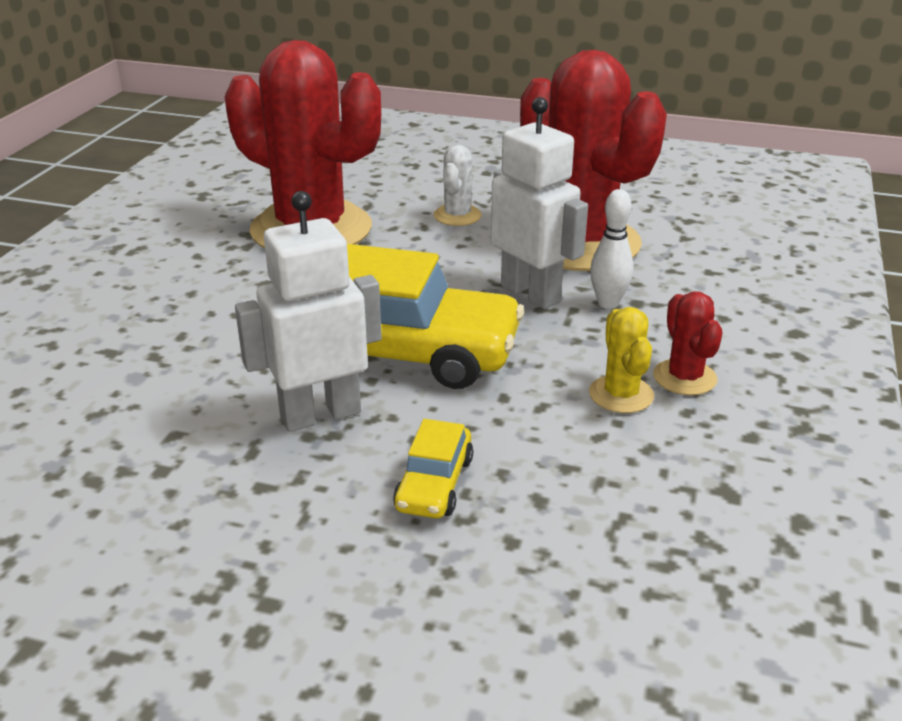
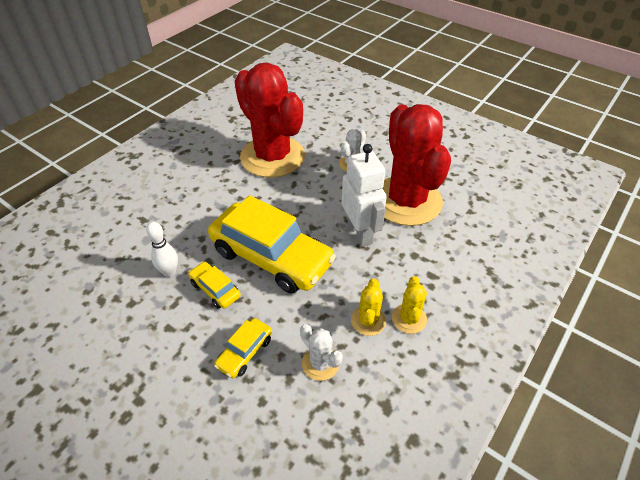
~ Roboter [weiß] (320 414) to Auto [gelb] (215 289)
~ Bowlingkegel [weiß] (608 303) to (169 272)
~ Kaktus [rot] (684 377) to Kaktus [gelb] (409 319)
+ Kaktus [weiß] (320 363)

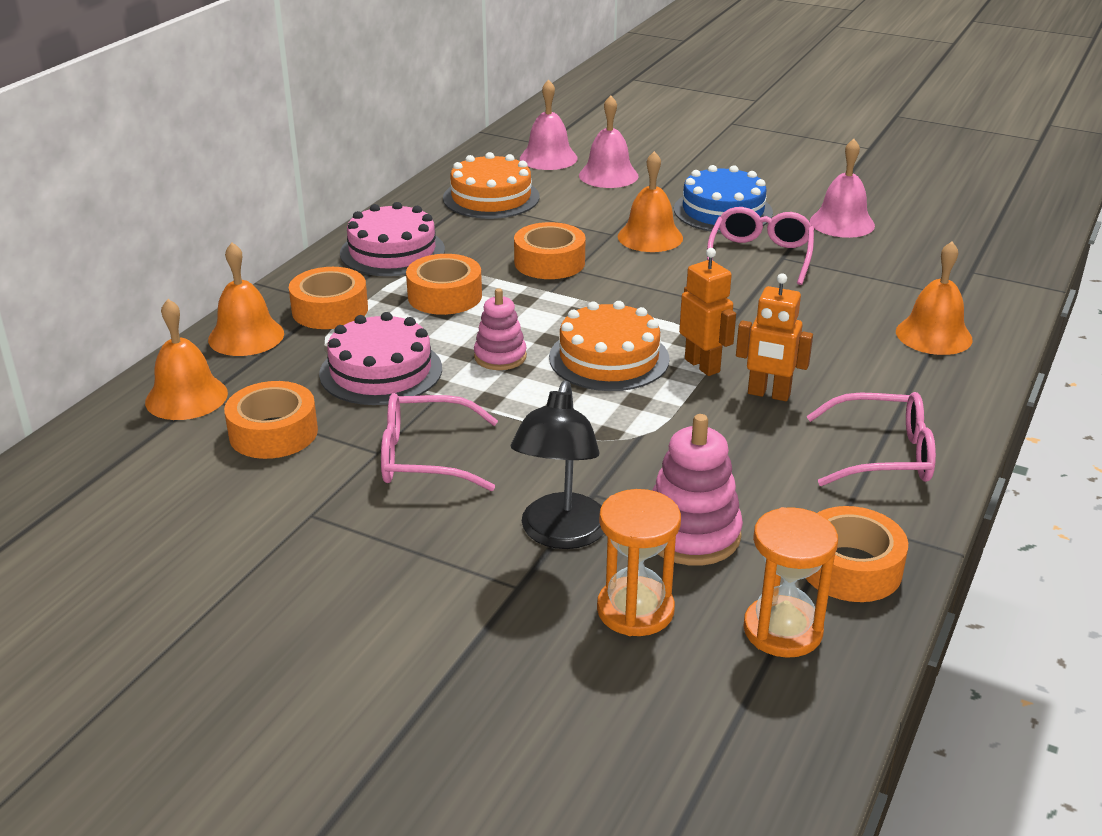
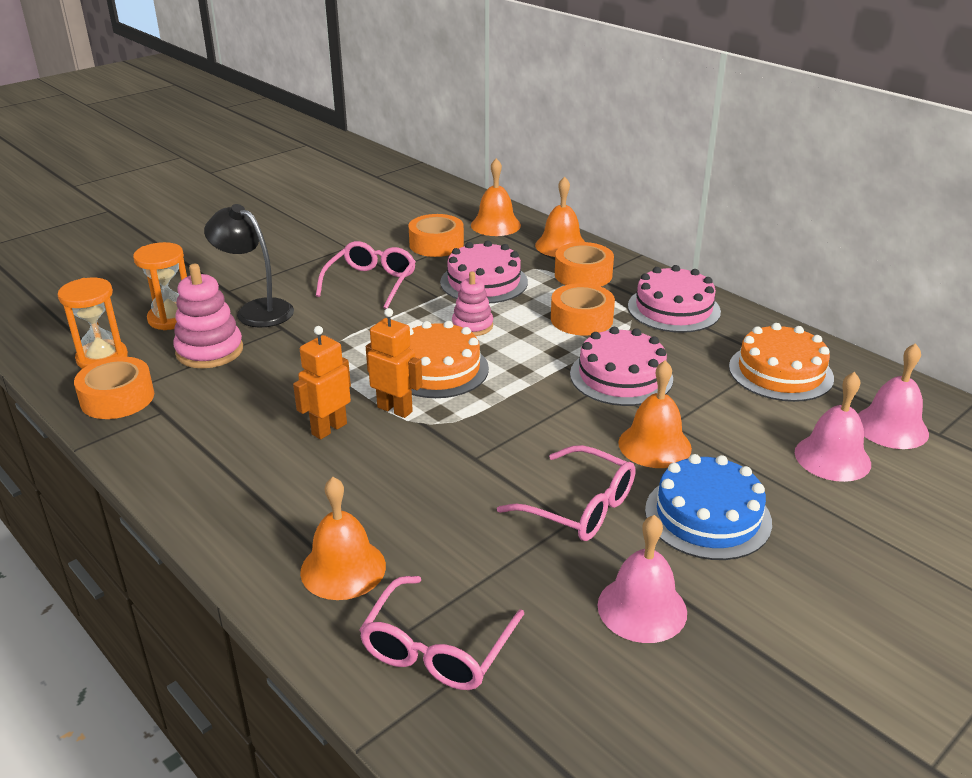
~ Klebeband [orange] (549 262) to Kuchen [rosa] (621 376)
~ Roboter [orange] (702 365) = (395 409) 135 degrees counterclockwise
~ Brille [rosa] (883 455) to (437 649)

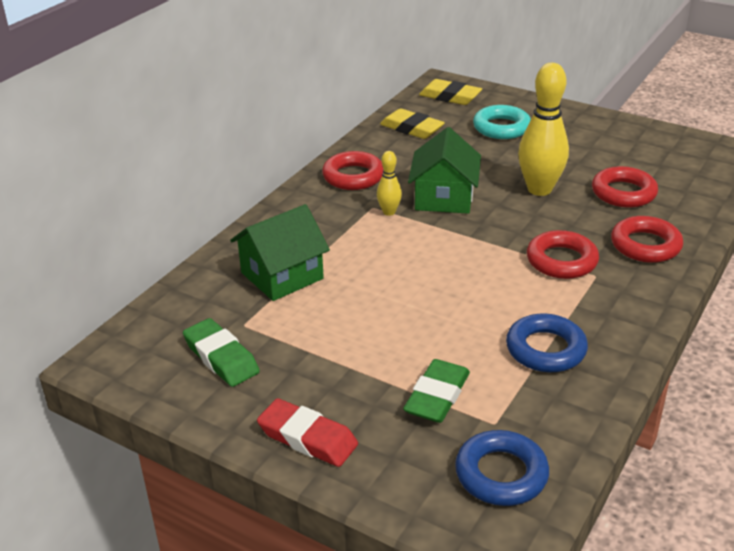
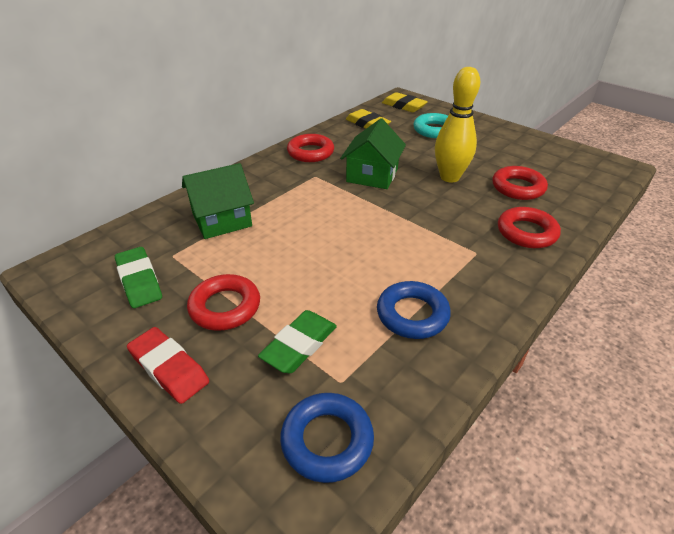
- Bowlingkegel [gelb] (389 212)
~ Ring [rot] (561 261) to (225 307)

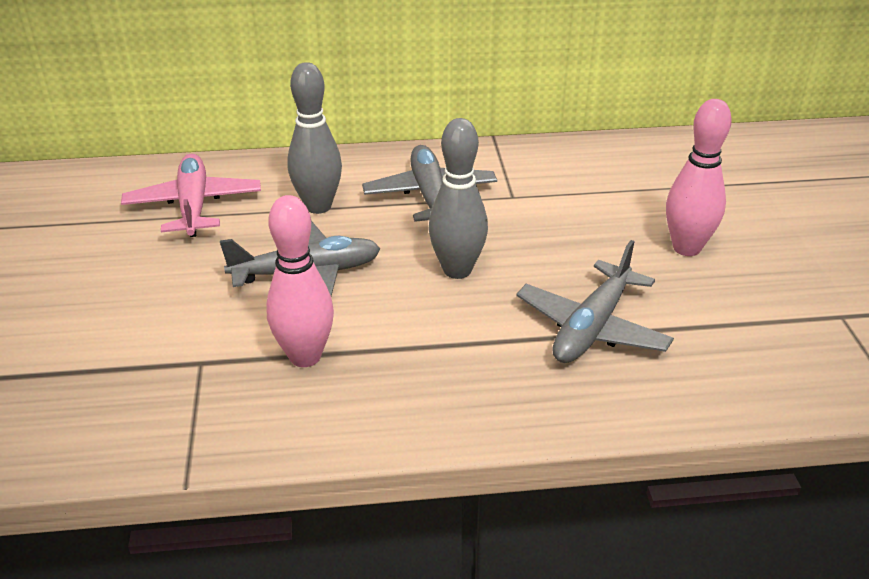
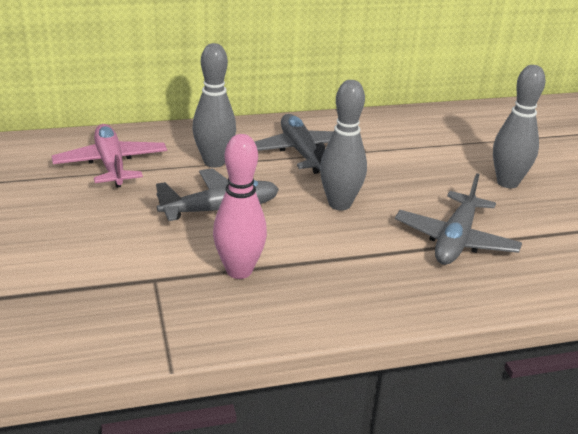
~ Bowlingkegel [rosa] (686 248) to Bowlingkegel [grau] (507 183)

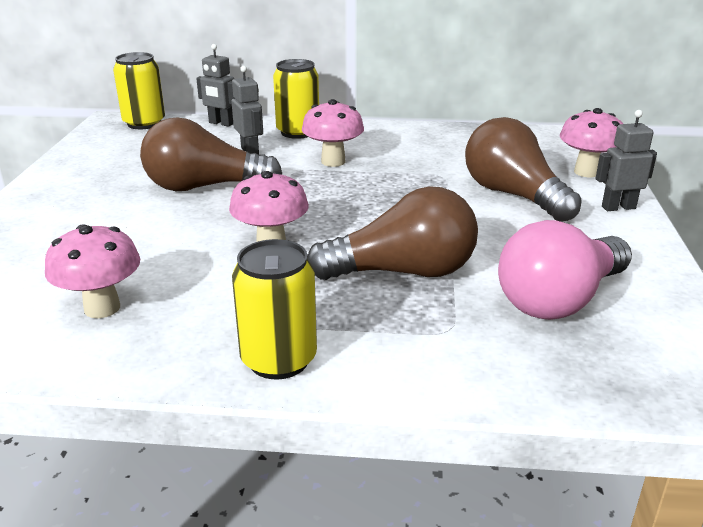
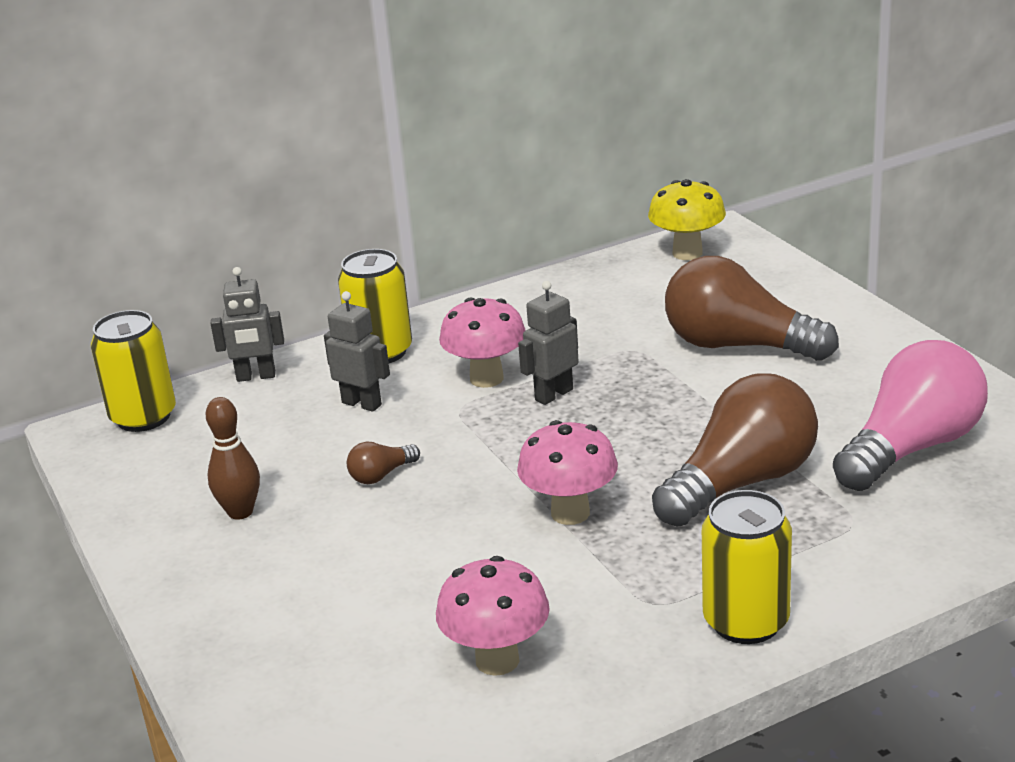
~ Glühbirne [braun] (204 187) = (381 475) x0.42
~ Glühbirne [rosa] (560 300) = (911 448) 150 degrees counterclockwise
- Pilz [rosa] (586 172)
~ Roboter [grau] (618 207) to (553 394)
+ Bowlingkegel [braun] (240 512)
+ Pilz [gelb] (687 253)

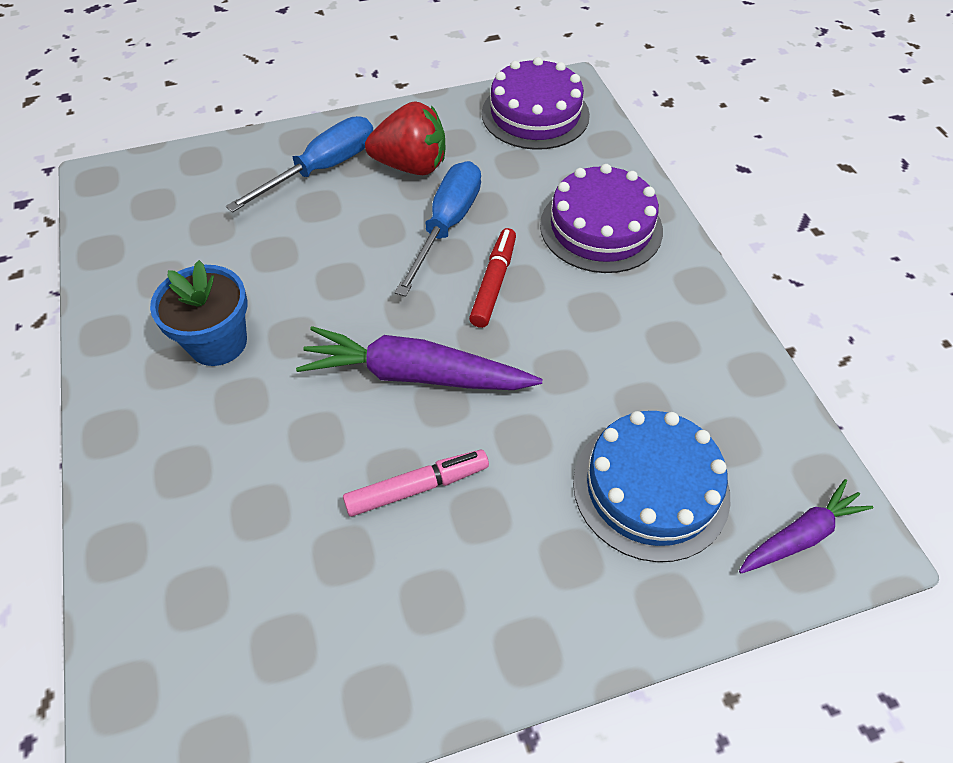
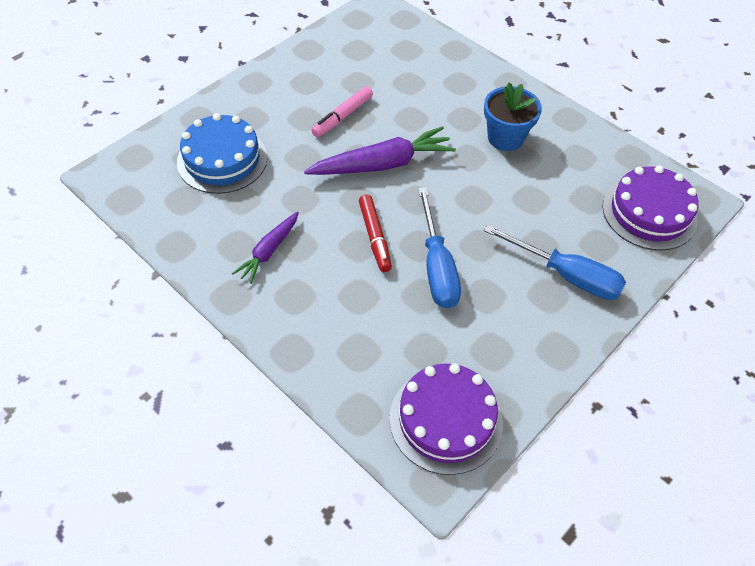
~ Schraubenzieher [blau] (322 169) = (566 275) 75 degrees counterclockwise
- Erdbeere [rot] (411 166)
~ Kuchen [lila] (601 227) to (649 213)
~ Karotte [lila] (800 535) to (269 251)

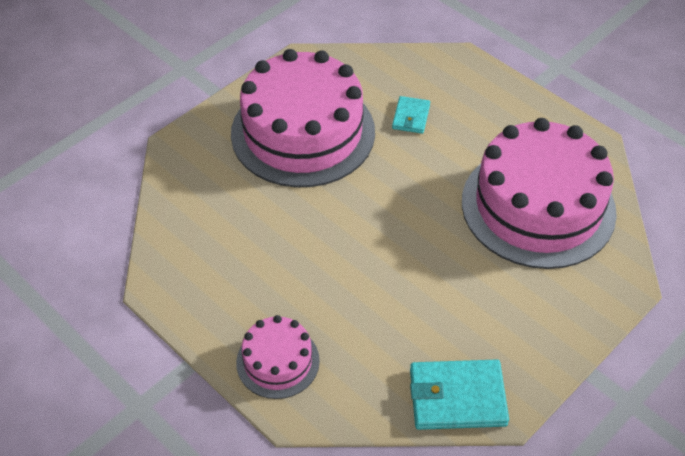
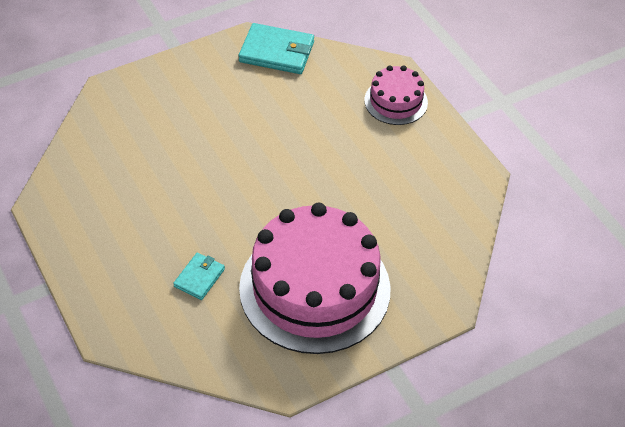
- Kuchen [rosa] (538 206)

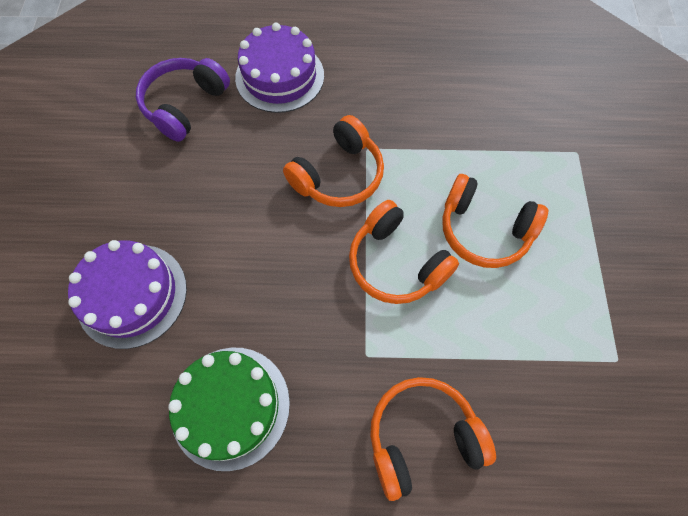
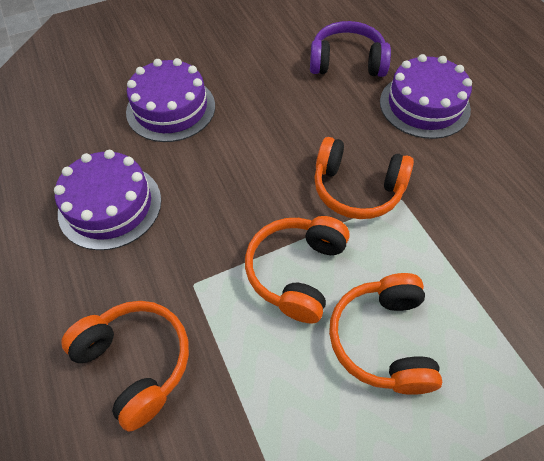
~ Kuchen [grün] (230 406) to Kuchen [lila] (110 206)

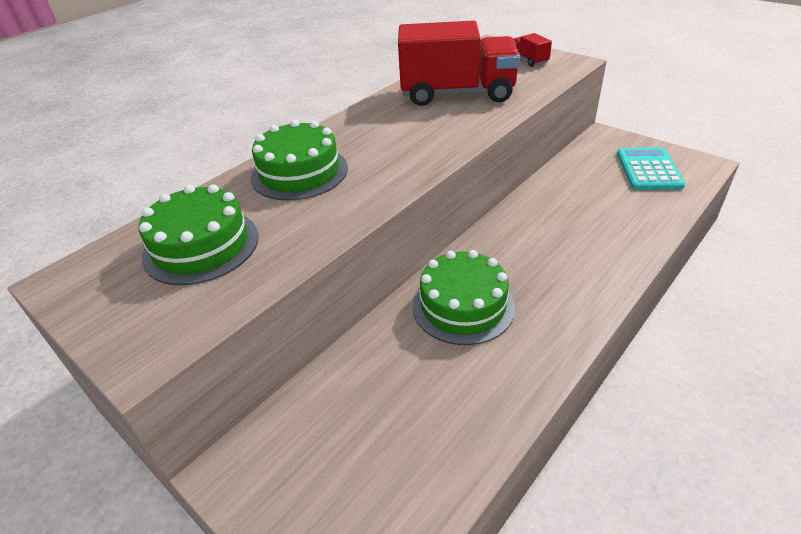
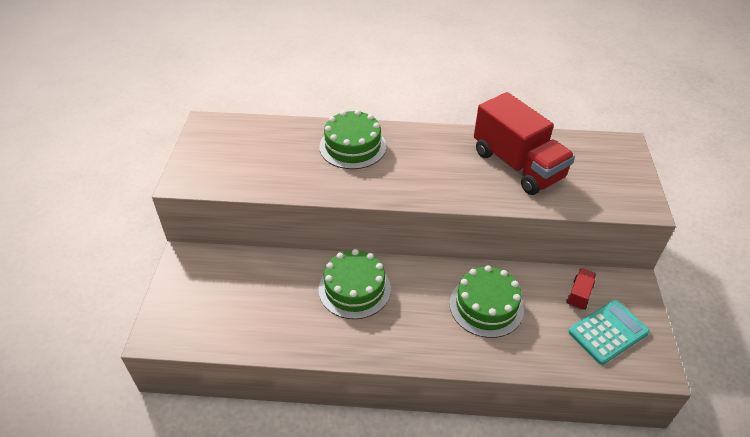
~ Kuchen [grün] (201 246) to (486 306)
~ Lastwagen [rot] (529 60) to (579 295)

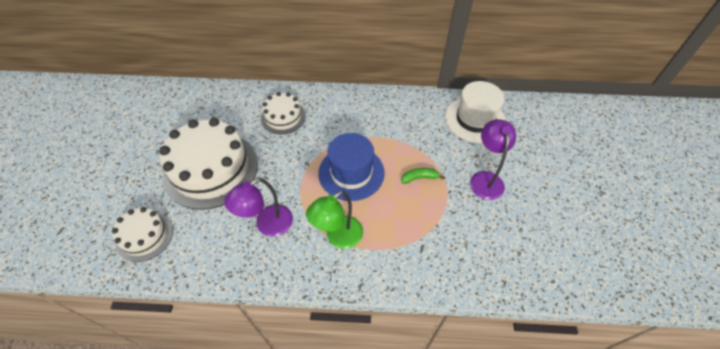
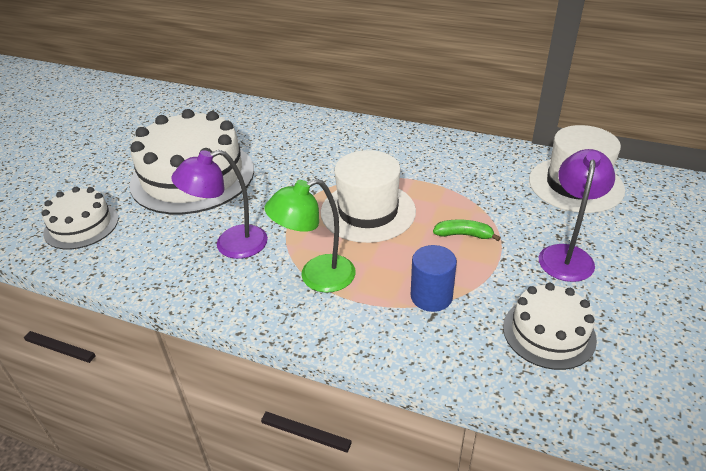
~ Kuchen [weiß] (283 117) to (549 332)
~ Hut [blau] (351 173) to Hut [weiß] (368 211)
+ Vollzylinder [blau] (431 296)

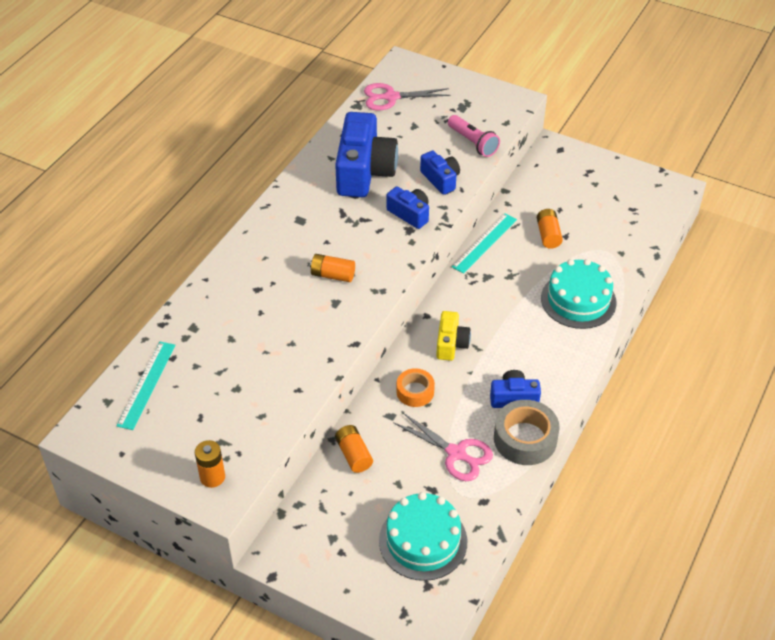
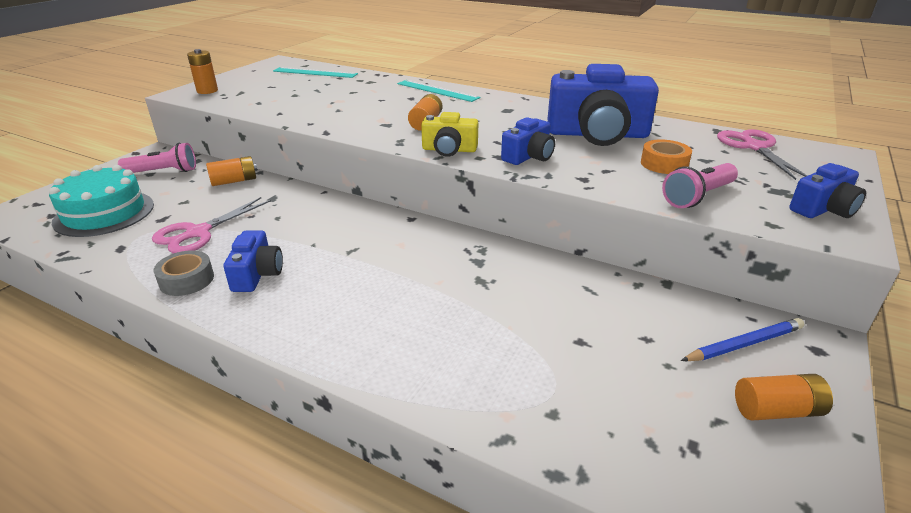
~ Klebeband [orange] (415 392) to (664 164)
~ Kamera [blau] (440 179) to (823 209)
~ Kamera [gelb] (451 344) to (449 150)
~ Lineal [türkis] (484 243) to (437 90)
~ Klebeband [grau] (525 439) = (187 280) x0.62
~ Batterie [orange] (548 235) to (776 410)
- Kuchen [türkis] (578 300)
+ Taschenlampe [rosa] (164 172)
+ Bleistift [blau] (744 344)

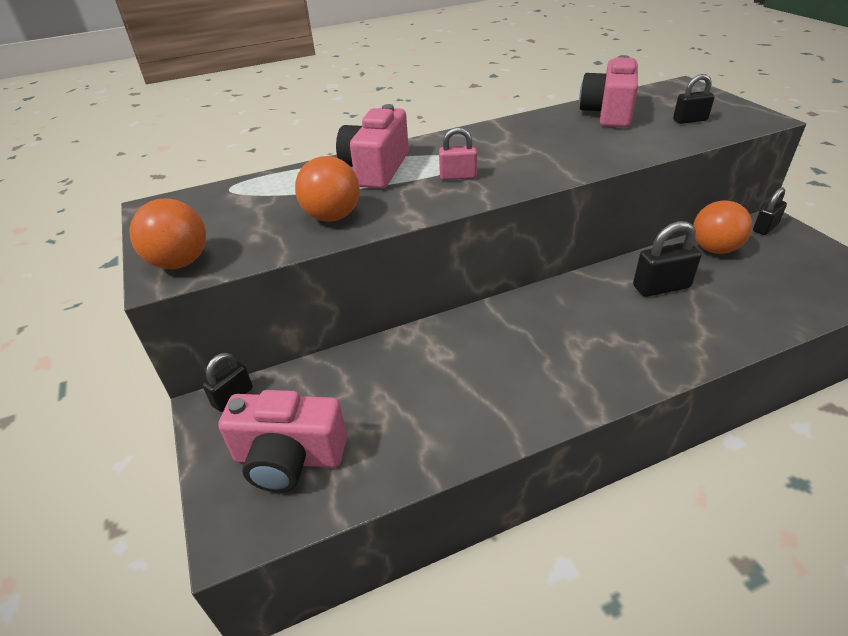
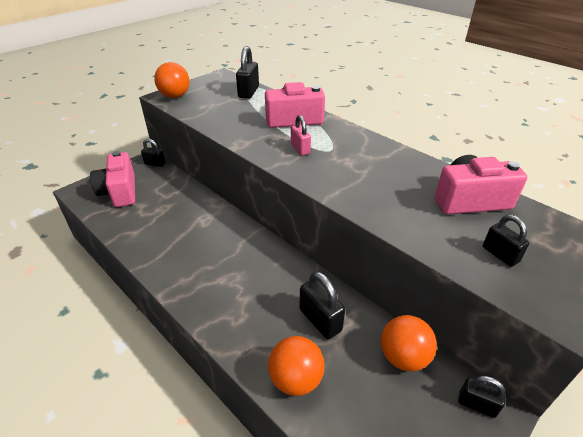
~ Ball [orange] (332 216) to (296 379)
+ Vorhängeschloss [schwarz] (248 92)

